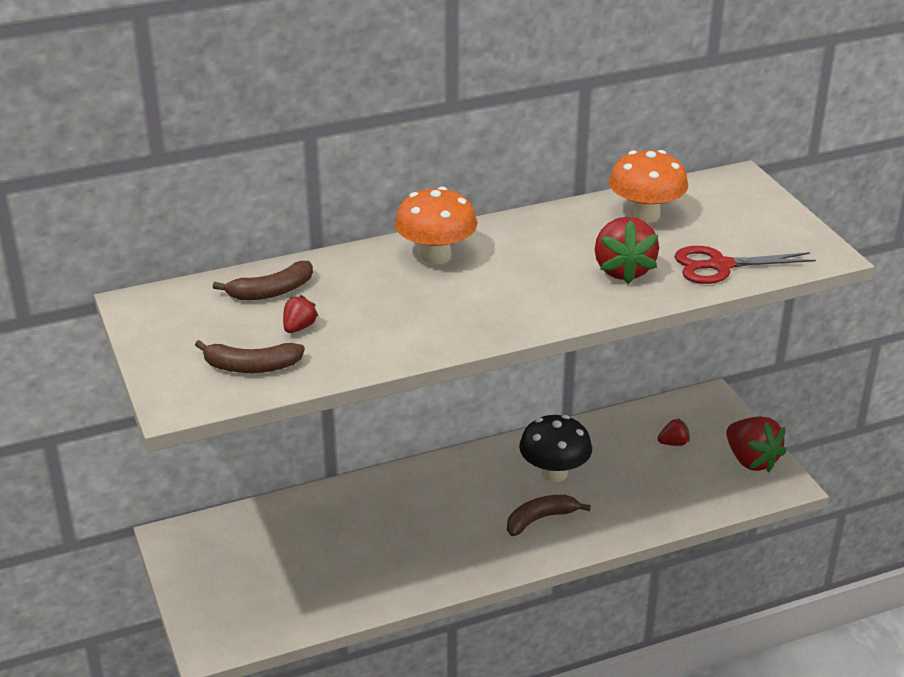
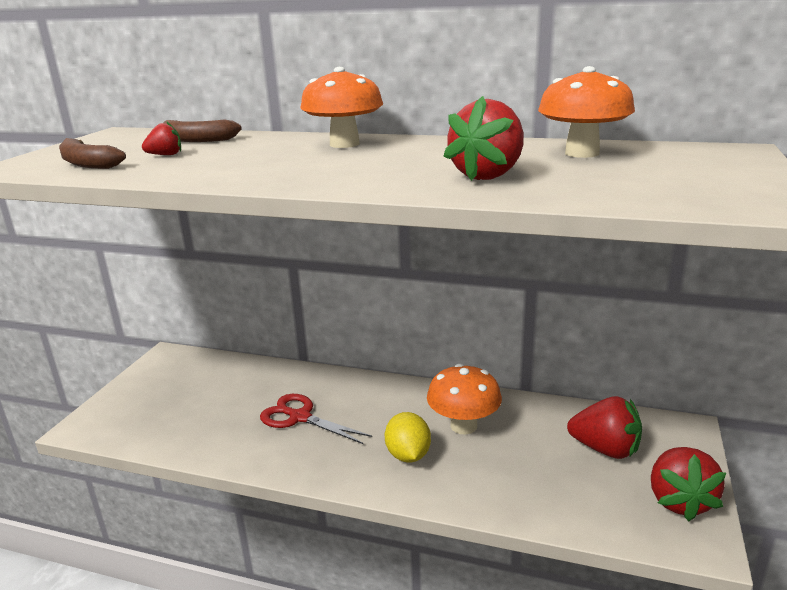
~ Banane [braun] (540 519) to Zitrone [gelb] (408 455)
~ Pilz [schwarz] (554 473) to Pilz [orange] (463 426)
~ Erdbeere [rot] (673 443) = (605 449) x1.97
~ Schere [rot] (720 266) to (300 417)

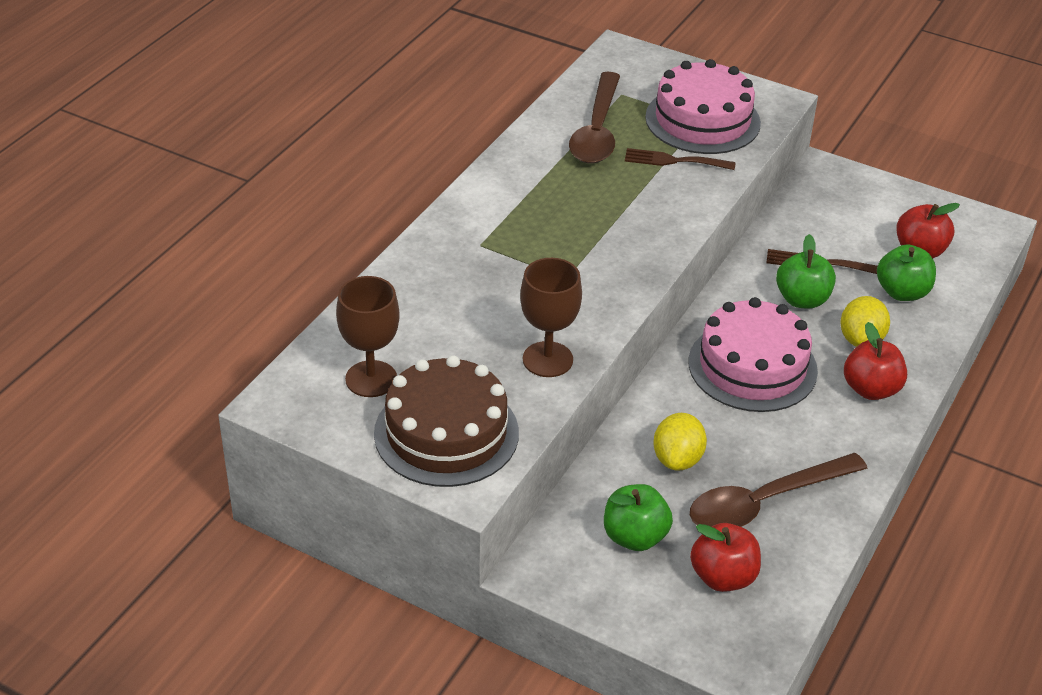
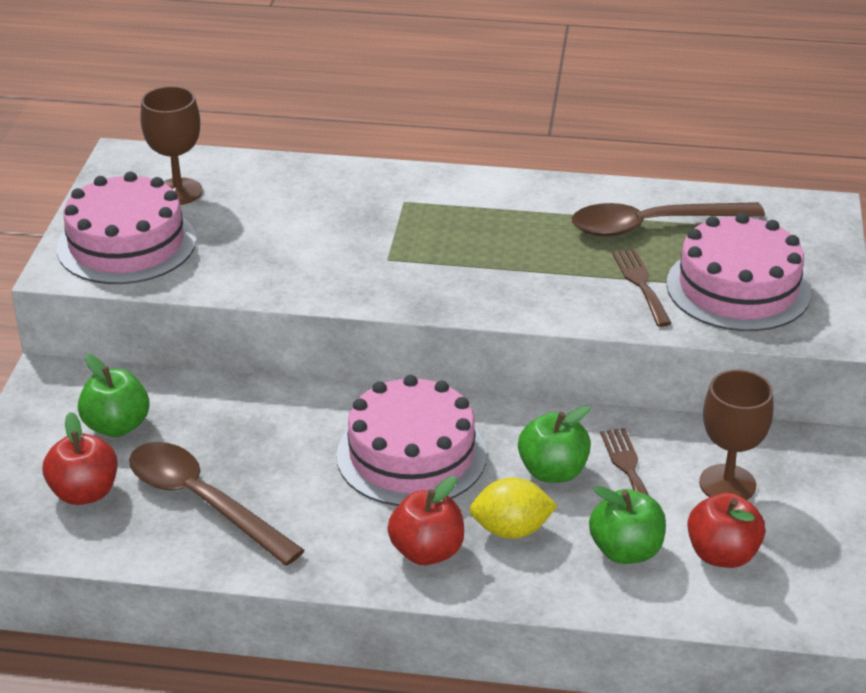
~ Kuchen [braun] (446 433) to Kuchen [rosa] (126 244)
~ Kelch [braun] (547 359) to (727 484)
- Zitrone [gelb] (677 459)

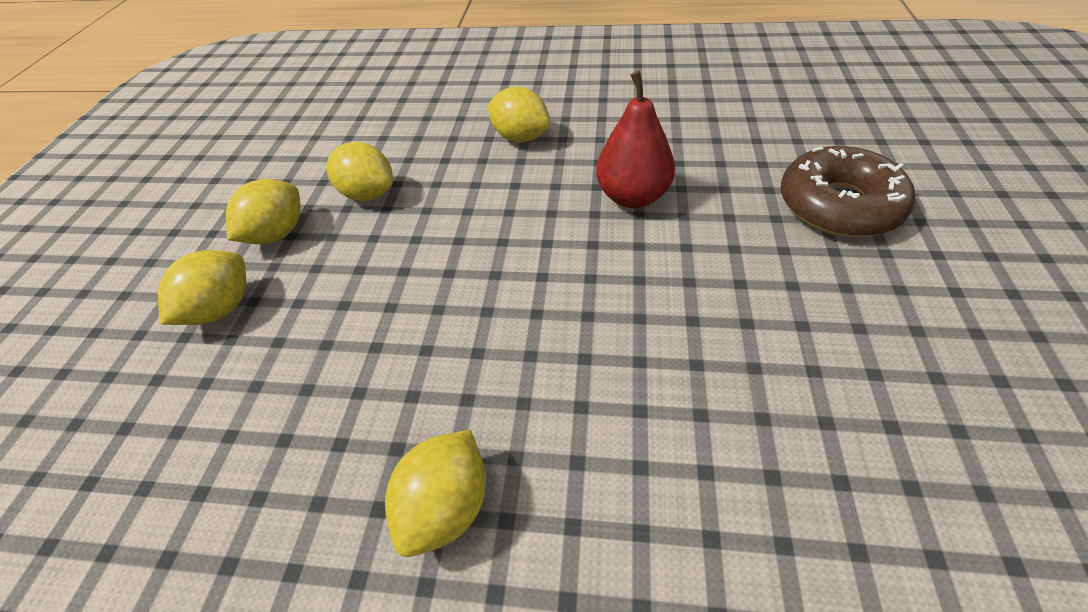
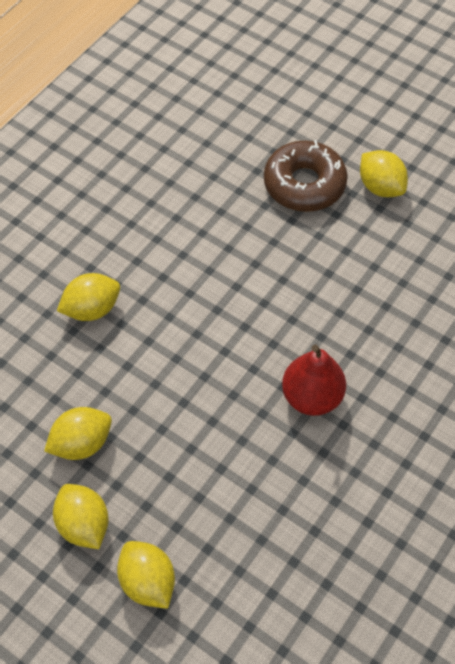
~ Zitrone [gelb] (446 506) to (380 187)
~ Birne [rot] (633 197) to (311 396)

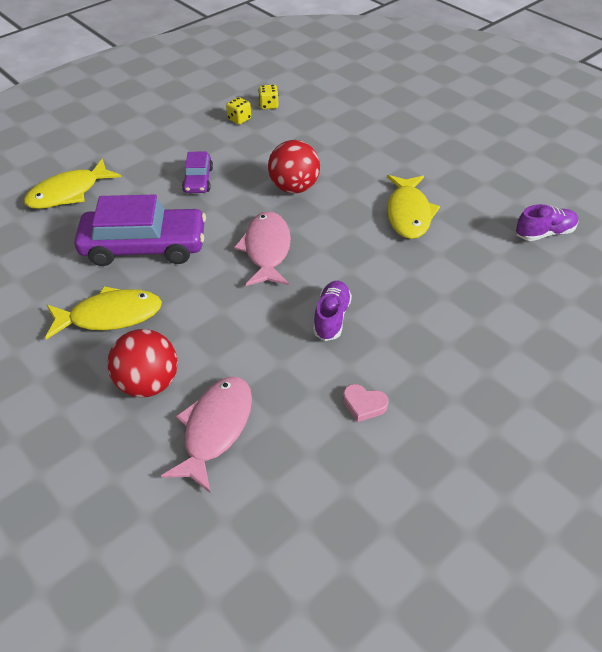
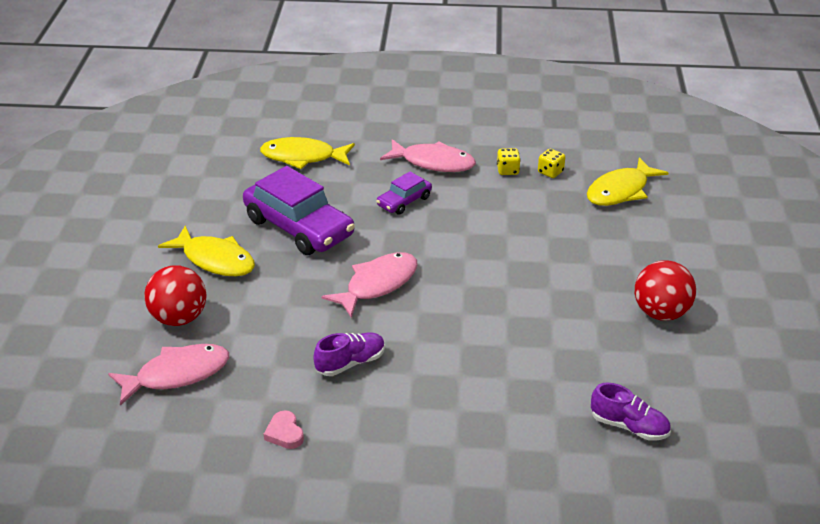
~ Ball [rot] (294 188) to (661 313)
~ Fisch [gelb] (408 213) to (620 191)
+ Fisch [rosa] (433 162)

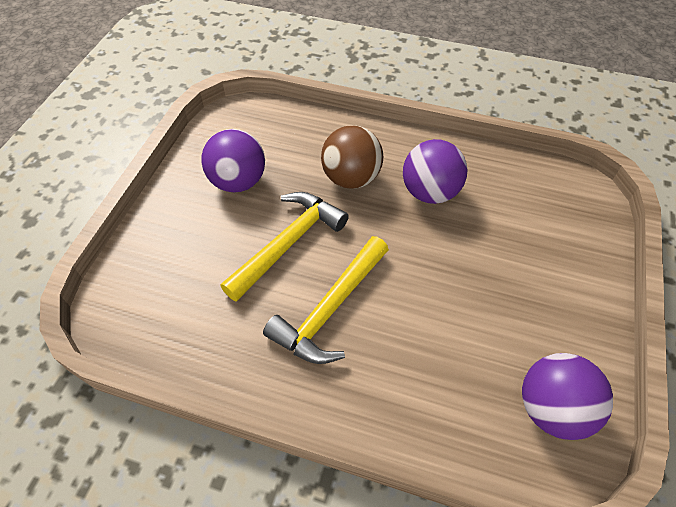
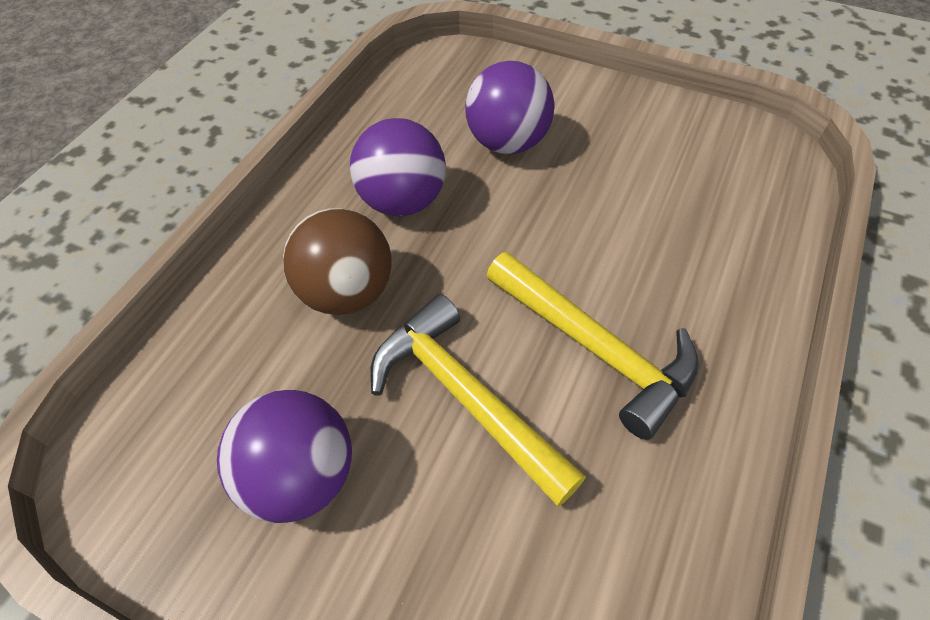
~ Ball [lila] (552 408) to (508 142)

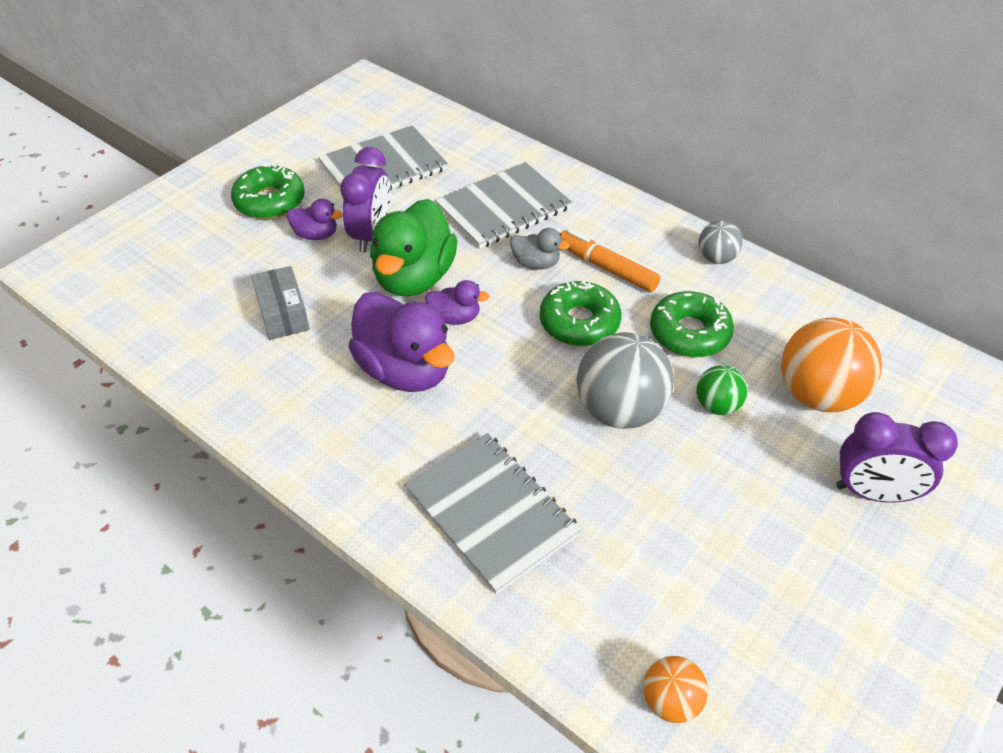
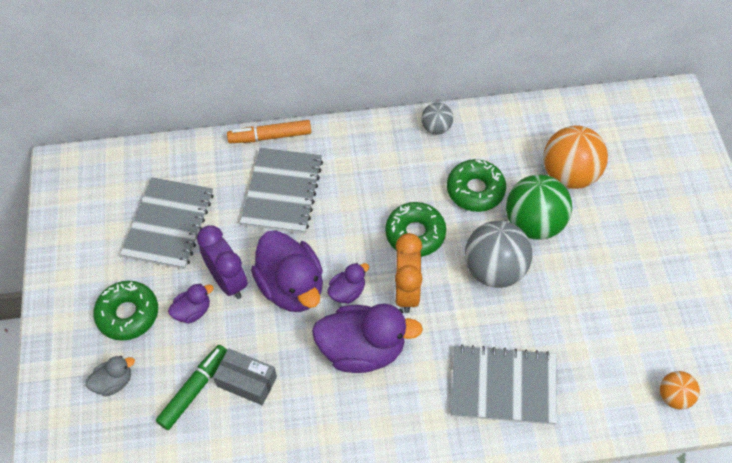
~ Ente [grün] (414 277) to Ente [lila] (291 287)
~ Ente [grau] (536 263) to (114 382)
~ Filzstift [orange] (606 268) to (270 136)
~ Ball [grün] (717 405) = (534 223) x1.88
- Wecker [lila] (873 493)
+ Filzstift [grün] (194 389)
+ Wecker [orange] (406 291)

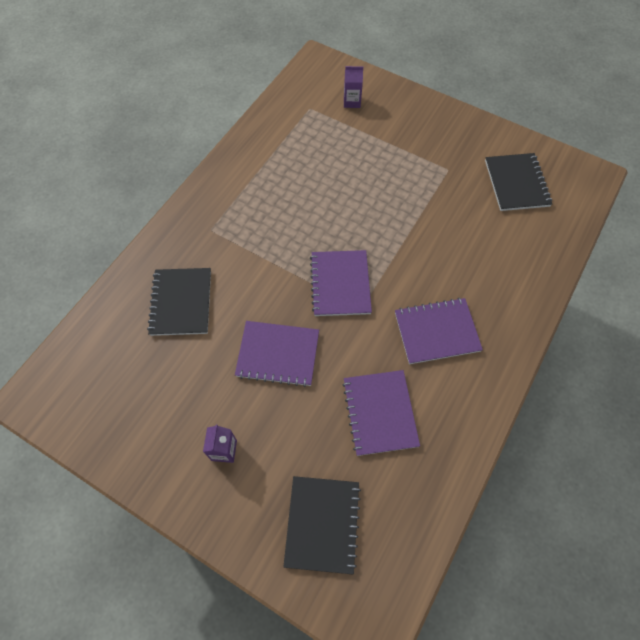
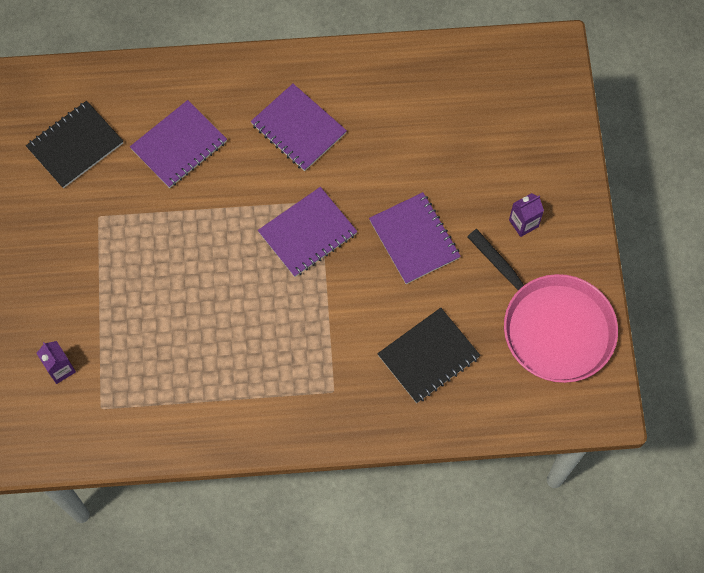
- Notizbuch [schwarz] (322 524)
~ Notizbuch [lila] (380 413) to (179 145)
+ Pfanne [rosa] (552 326)

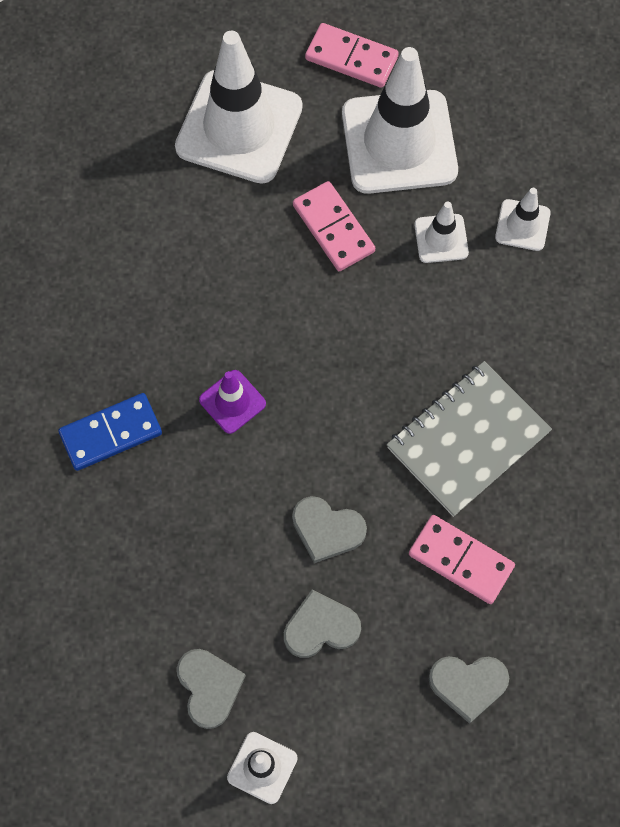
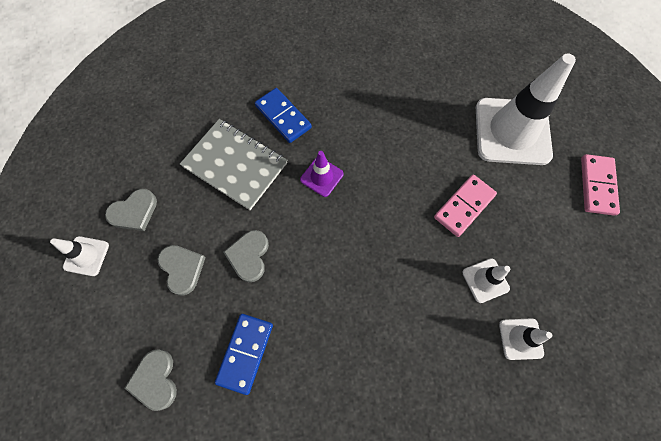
- Leitkegel [weiß] (399 142)
~ Notizbuch [grau] (467 440) to (235 165)
~ Dominostein [rosa] (460 560) to Dominostein [blau] (245 353)

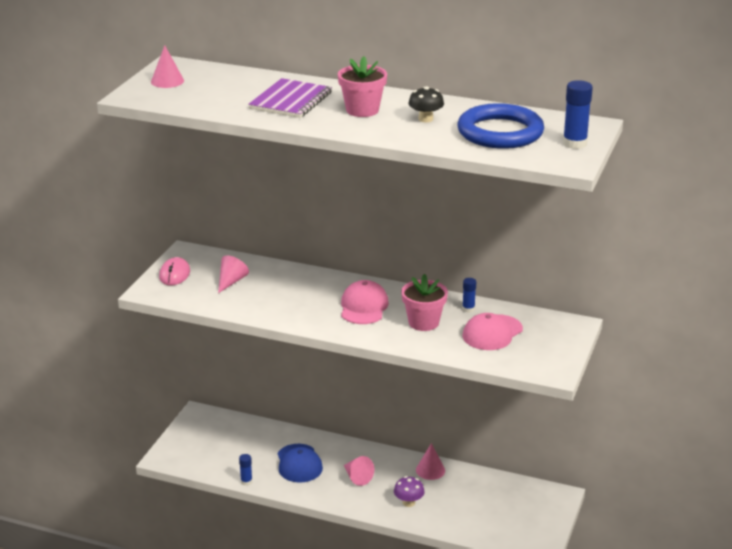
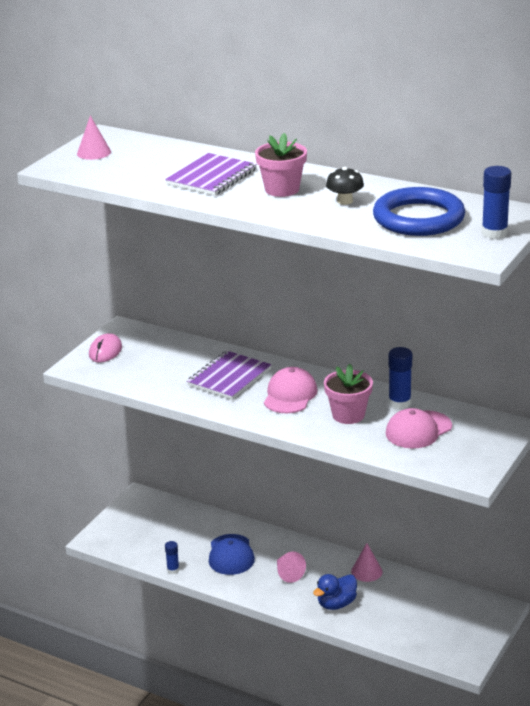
- Kegel [rosa] (231 281)
~ Pilz [lila] (408 502) to Ente [blau] (336 604)
~ Klebestift [blau] (468 309) = (399 403) x1.67
+ Notizbuch [lila] (229 377)

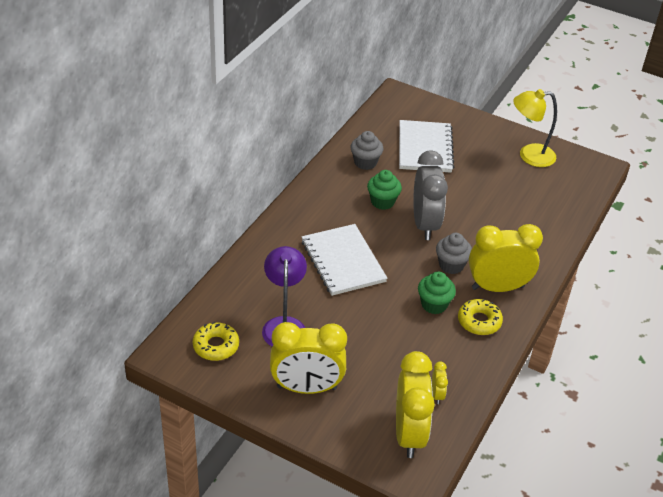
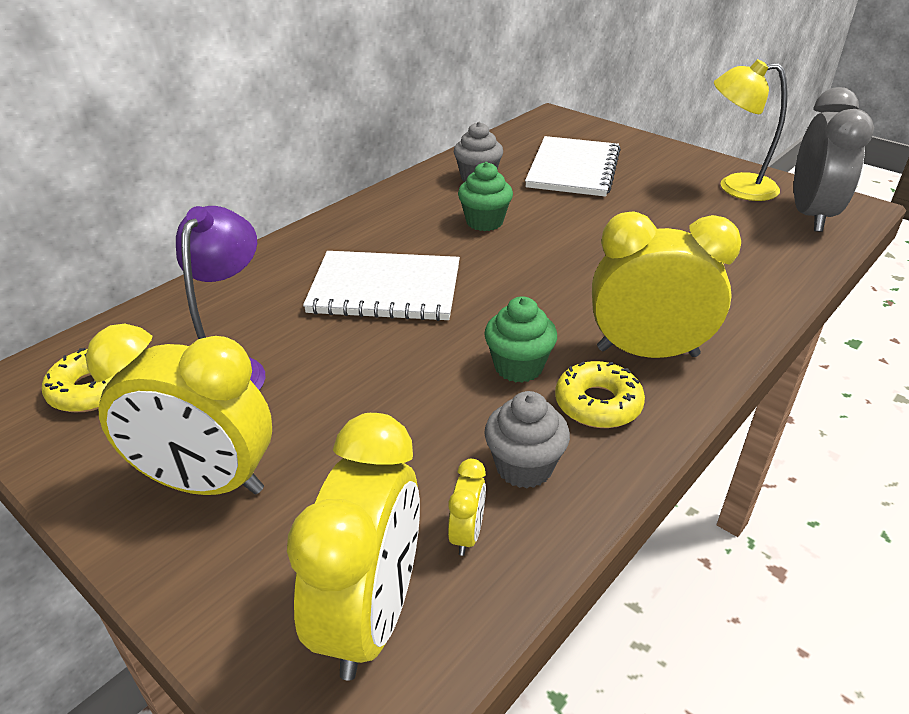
~ Notizbuch [weiß] (343 261) = (385 289) 75 degrees counterclockwise
~ Wecker [grau] (425 224) to (811 215)
~ Muffin [grau] (451 265) to (524 467)

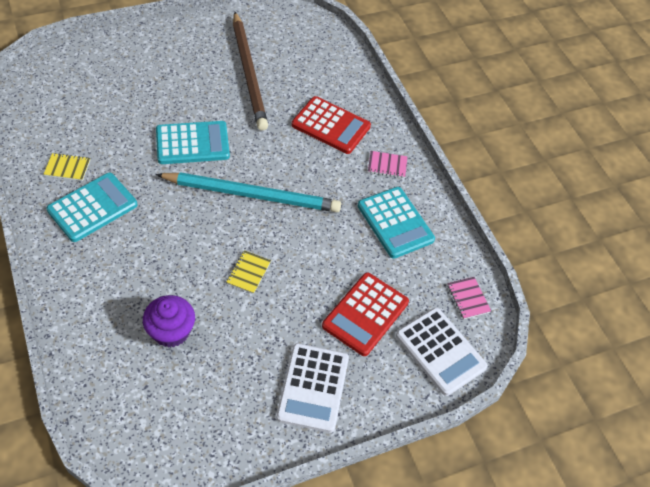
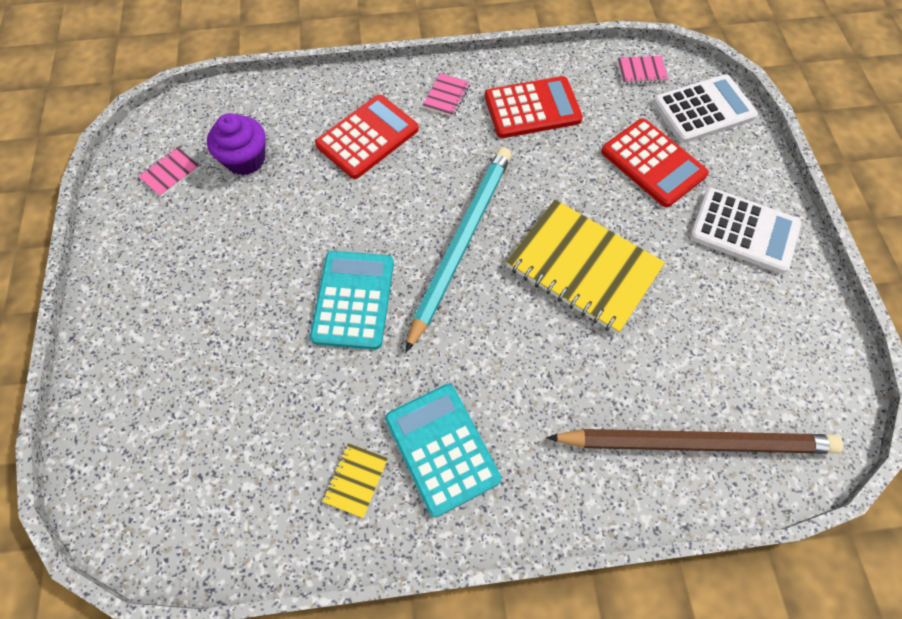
~ Muffin [lila] (171 331) to (245 159)
~ Notizbuch [gelb] (248 273) = (583 267) x2.42
~ Bleistift [braun] (249 73) to (696 442)
~ Taschenrechner [türkis] (395 223) to Taschenrechner [rot] (532 108)
+ Notizbuch [rosa] (170 173)

